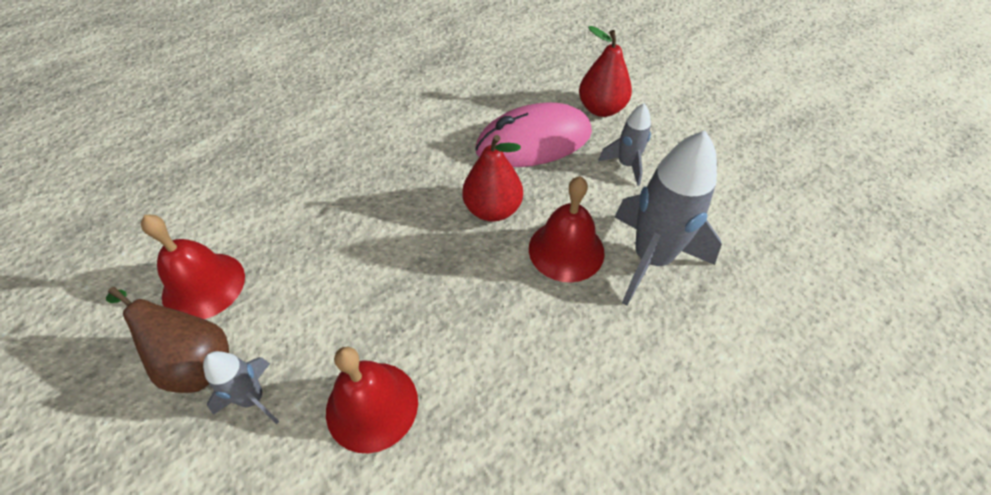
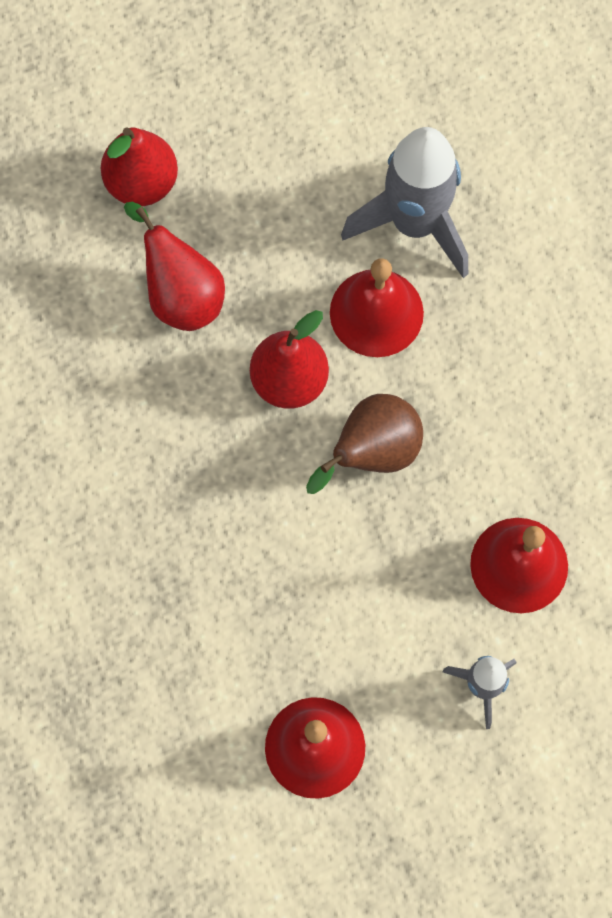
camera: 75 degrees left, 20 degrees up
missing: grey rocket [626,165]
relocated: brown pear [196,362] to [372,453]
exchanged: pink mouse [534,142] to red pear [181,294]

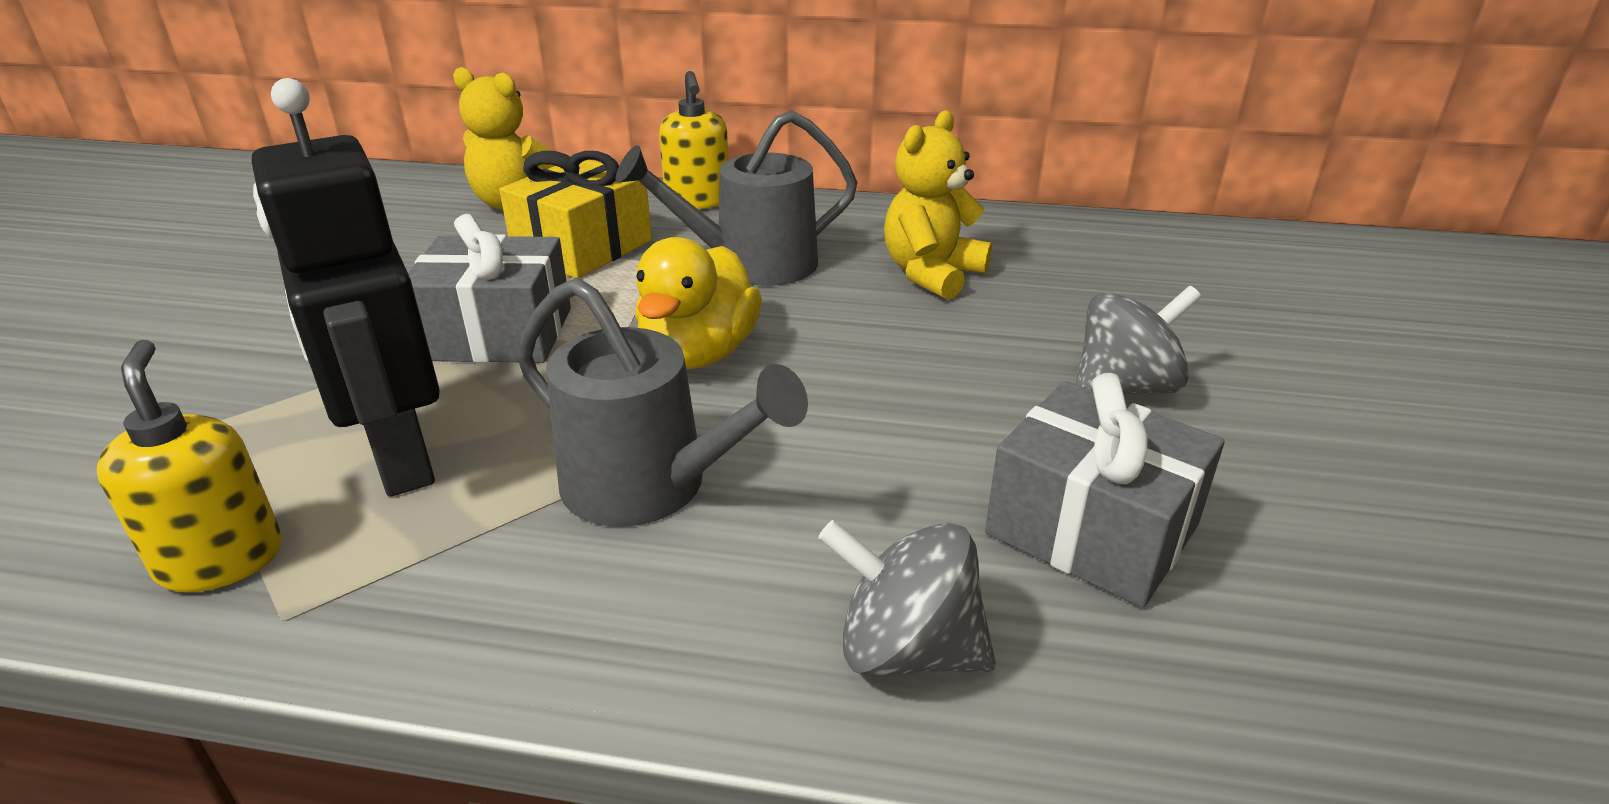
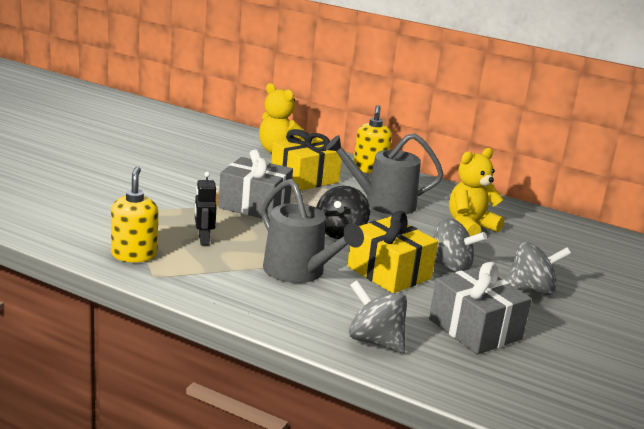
camera: 15 degrees right, 10 degrees down
appeared: yellow gift [389,272]; grey spinning top [450,266]
exchanged: yellow duck [699,354] to black spinning top [340,232]
size: black robot [399,459] = [203,240] x0.47

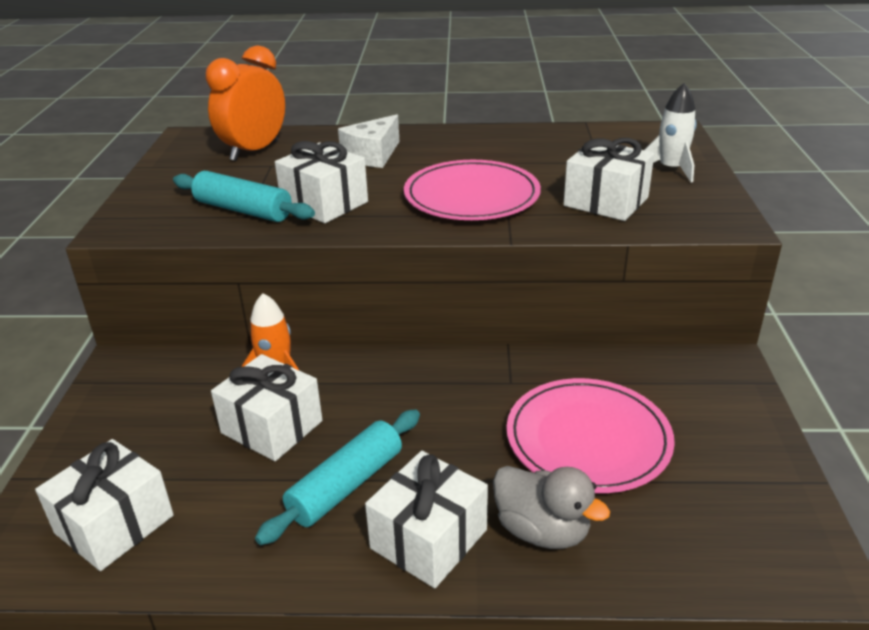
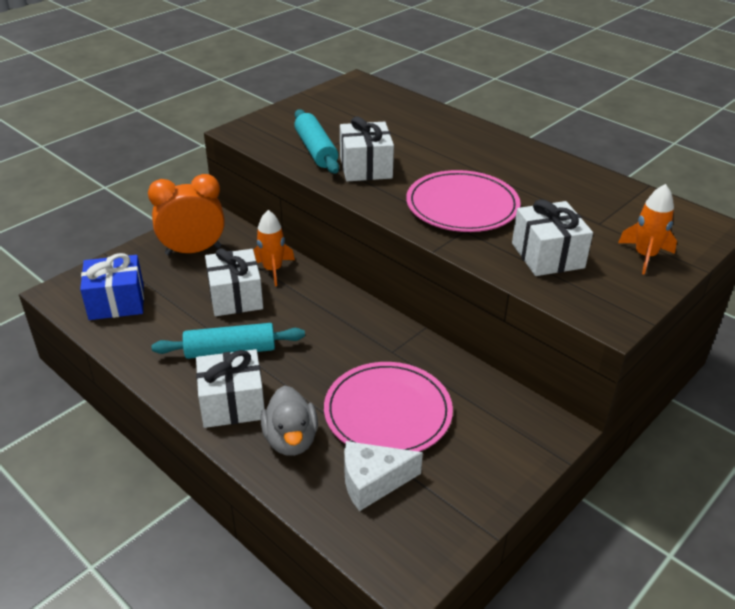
camera: 40 degrees right, 5 degrees up
relocated: orange clock [254,151] to [193,251]; white cheese [372,155] to [373,482]
colour: white gift [114,524] to blue gift [116,302]; white rocket [670,169] to orange rocket [645,256]

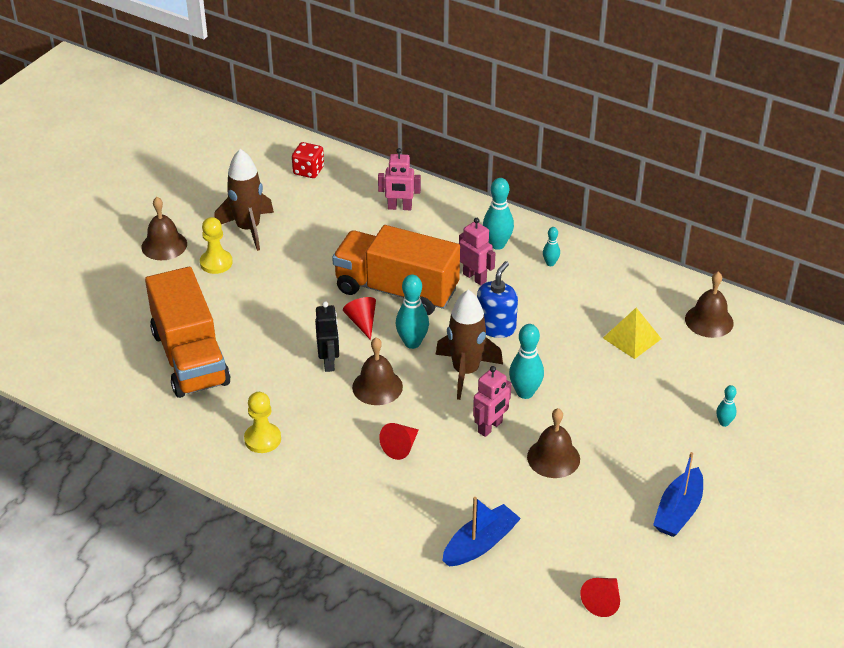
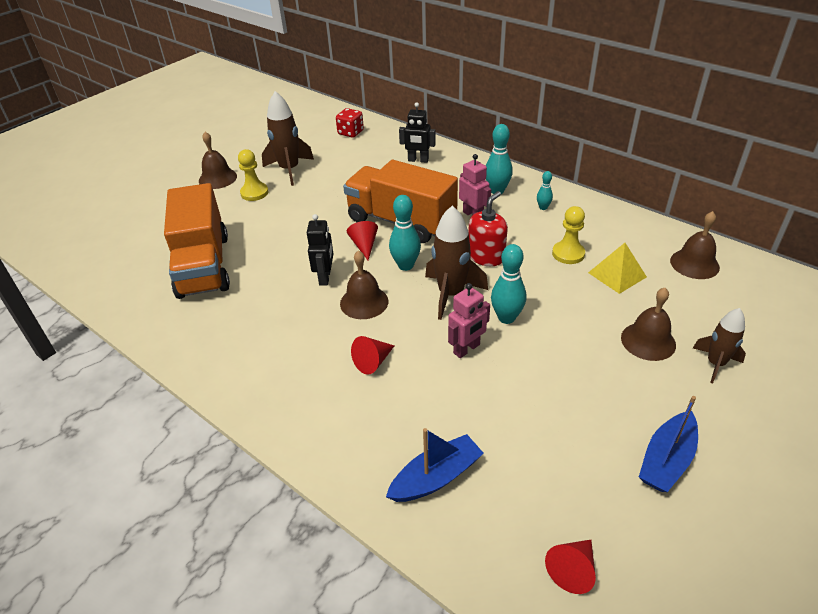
camera: 10 degrees right, 0 degrees up
relocated: yellow pawn [262,439] to [568,254]; brown bell [553,458] to [648,341]
exchanged: turquoise bowling pin [724,423] to brown rocket [715,364]
colour: pink robot [399,207] to black robot [418,160]; blue soap dispenser [496,327] to red soap dispenser [486,257]

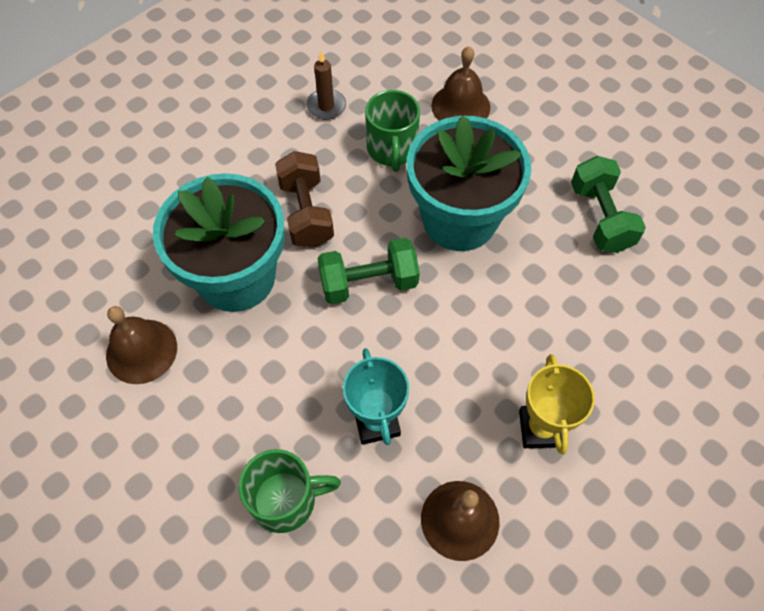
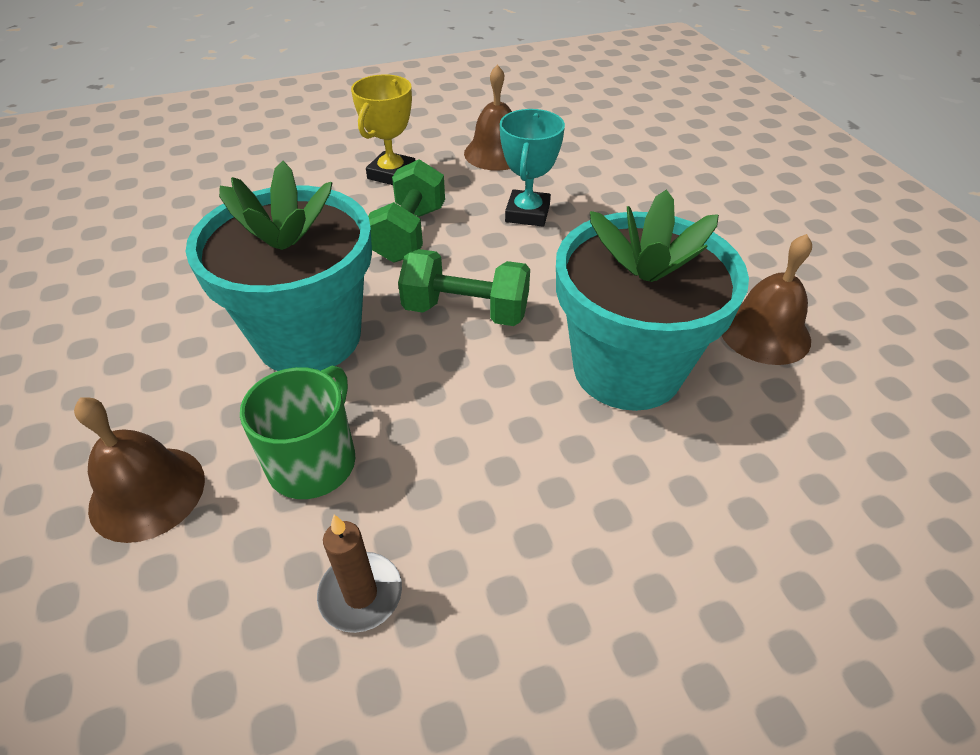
camera: 155 degrees left, 15 degrees down
missing: green mug [286,500]; brown dumbbell [306,213]
relocated: green dumbbell [600,218] to [409,234]

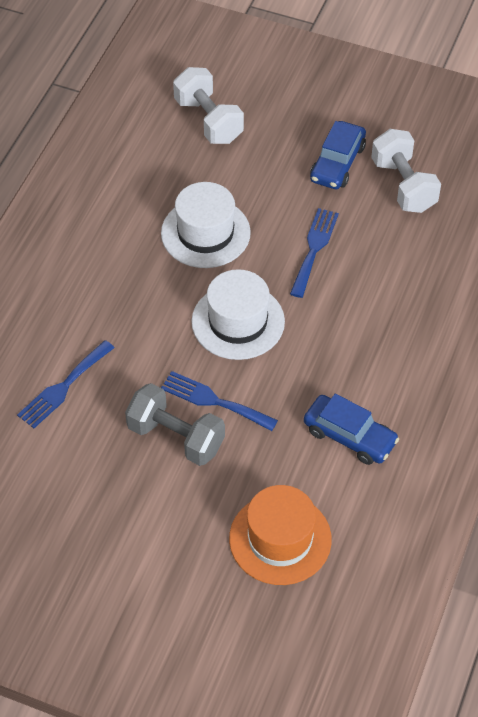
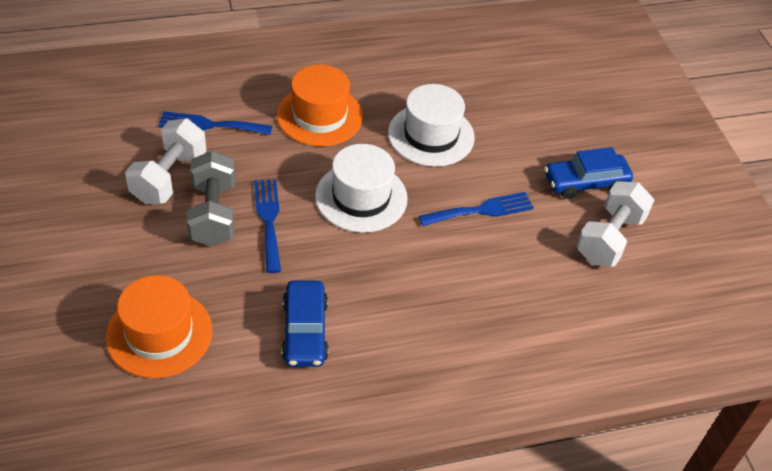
camera: 50 degrees right, 5 degrees down
appeared: orange hat [319,116]
relocated: white dumbbell [208,120] to [169,177]

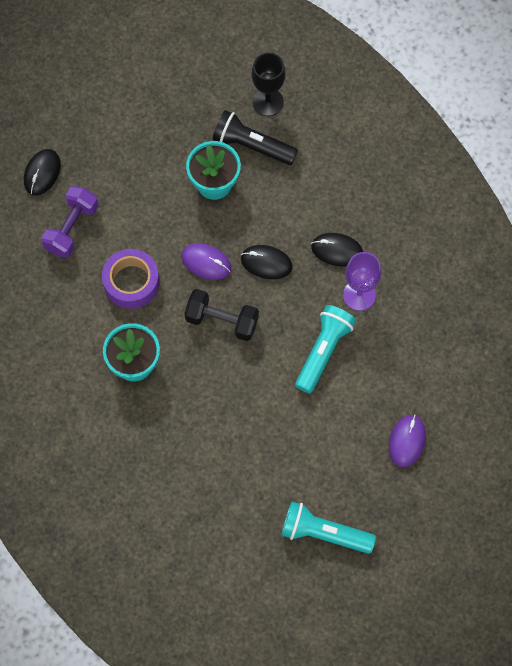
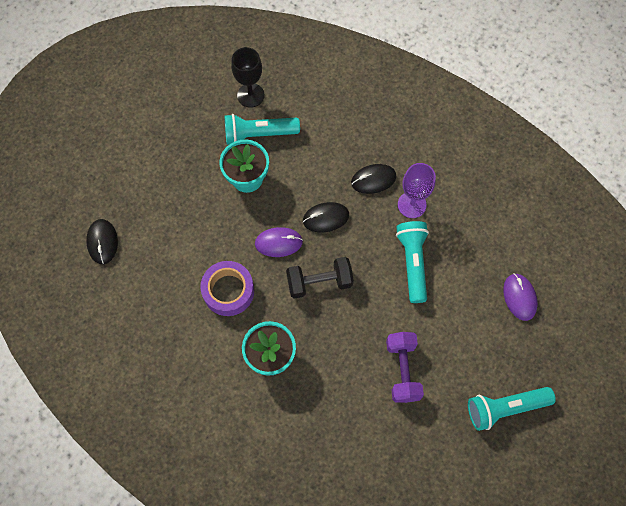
camera: 30 degrees left, 0 degrees up
relocated: purple dumbbell [72,228] to [402,370]
colour: black flashlight [252,145] to turquoise flashlight [259,134]

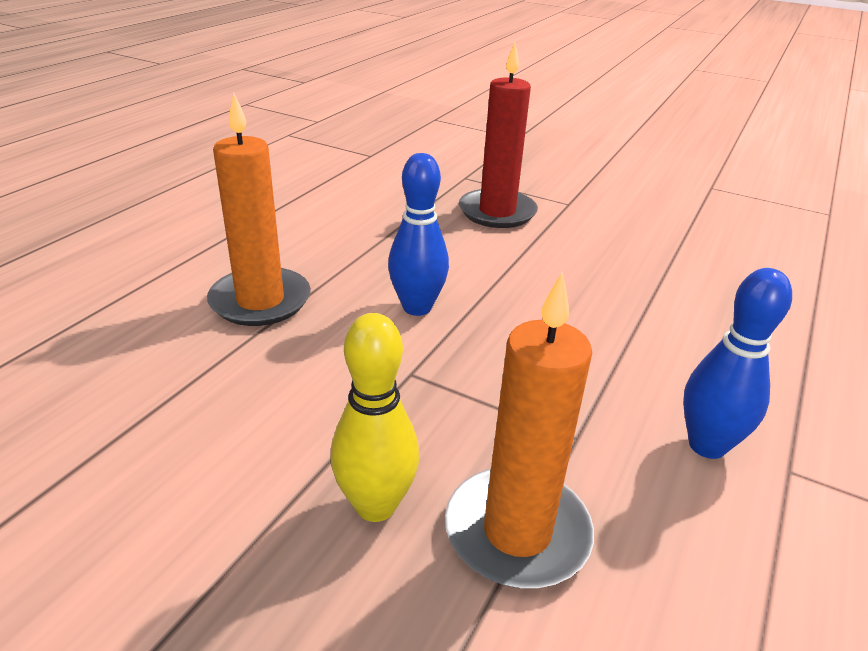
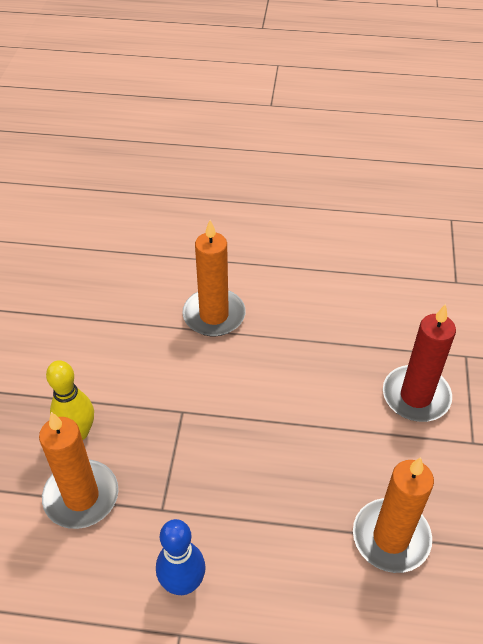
camera: 70 degrees right, 15 degrees up
missing: blue bowling pin [417,307]
appeared: orange candle [391,537]

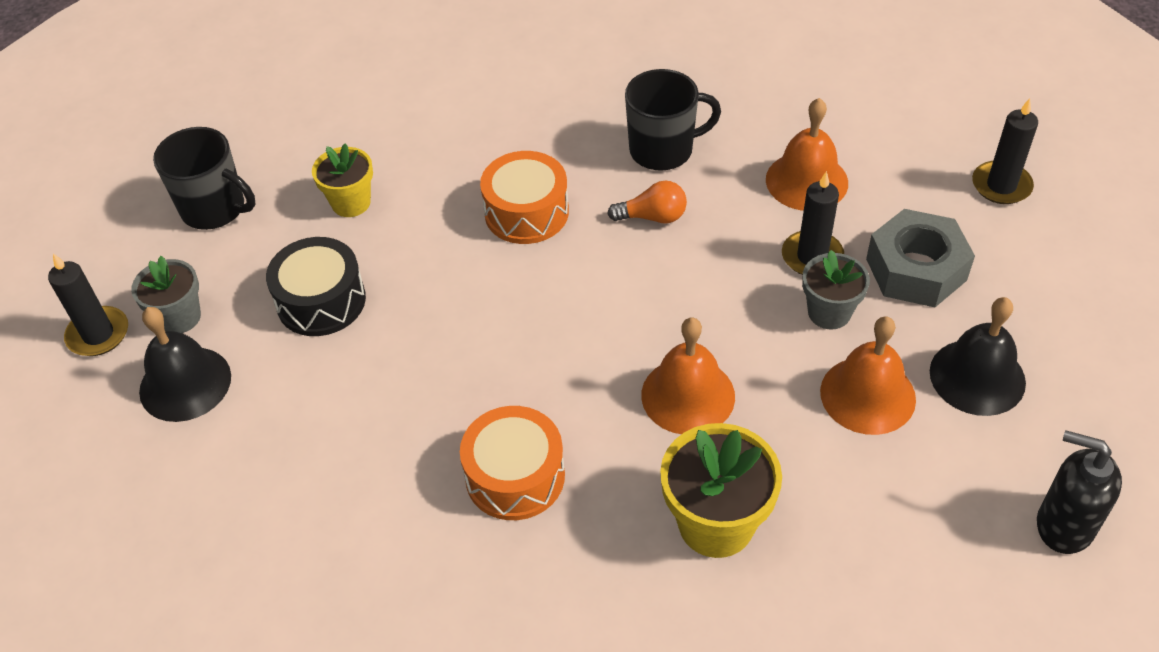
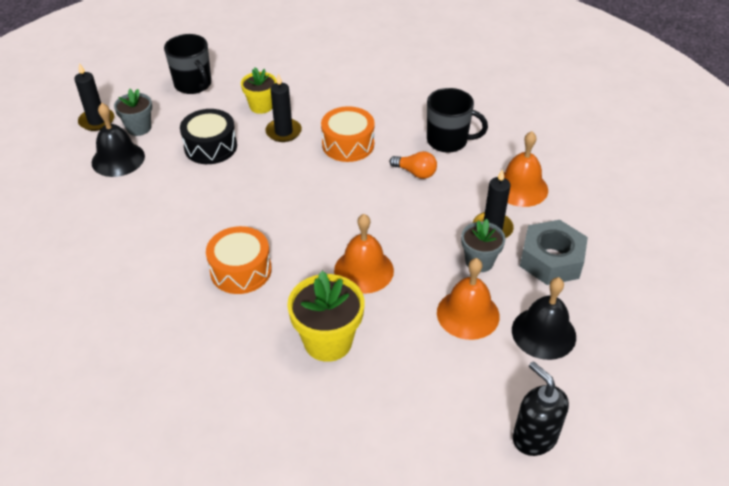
camera: 25 degrees right, 5 degrees down
relocated: black candle [1001,185] to [283,132]

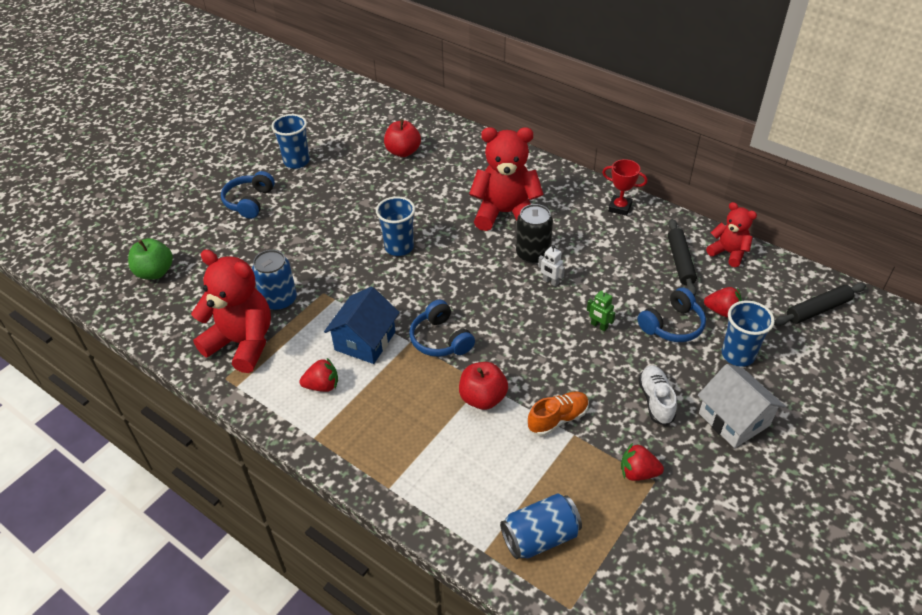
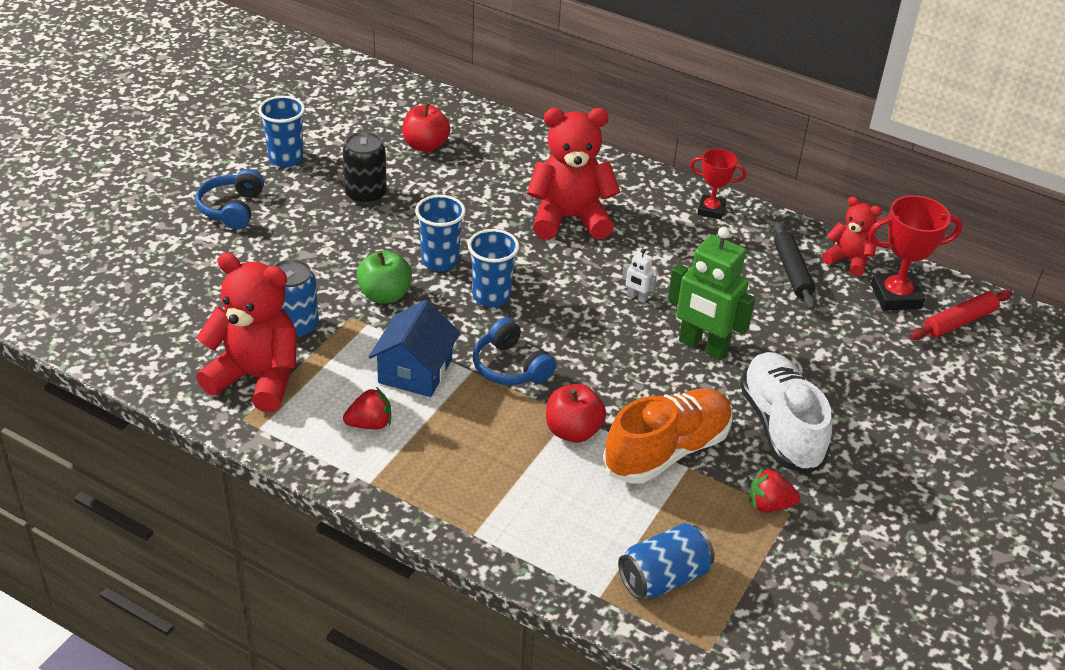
camera: 10 degrees left, 5 degrees down
missing: blue headphones [672,325]; white house [734,419]; red strawberry [722,311]
appeared: red trophy [896,296]
relocated: black can [533,254] to [366,195]; green apple [155,272] to [384,295]; blue cup [738,355] to [491,296]
colour: black rolling pin [817,309] to red rolling pin [959,322]
size: orange shoe [558,419] = [667,451] x1.81; green robot [599,326] = [703,346] x2.32; white shoe [656,400] = [781,427] x1.81

